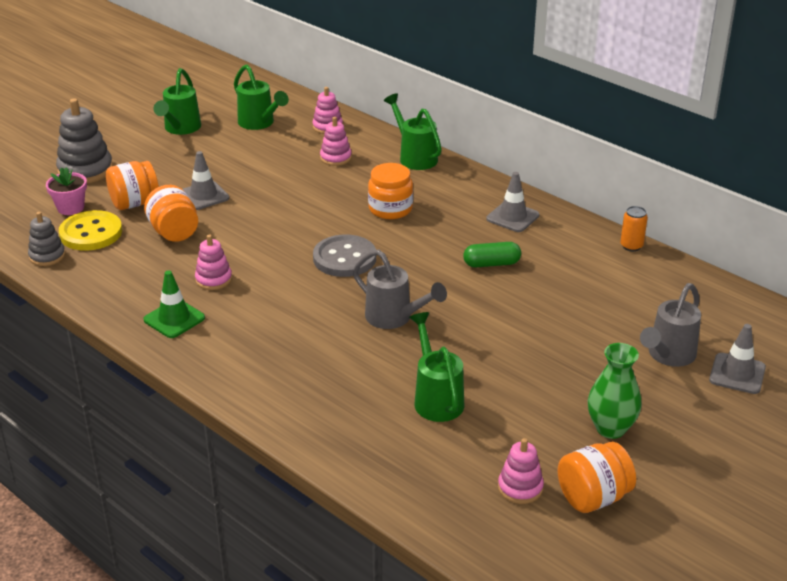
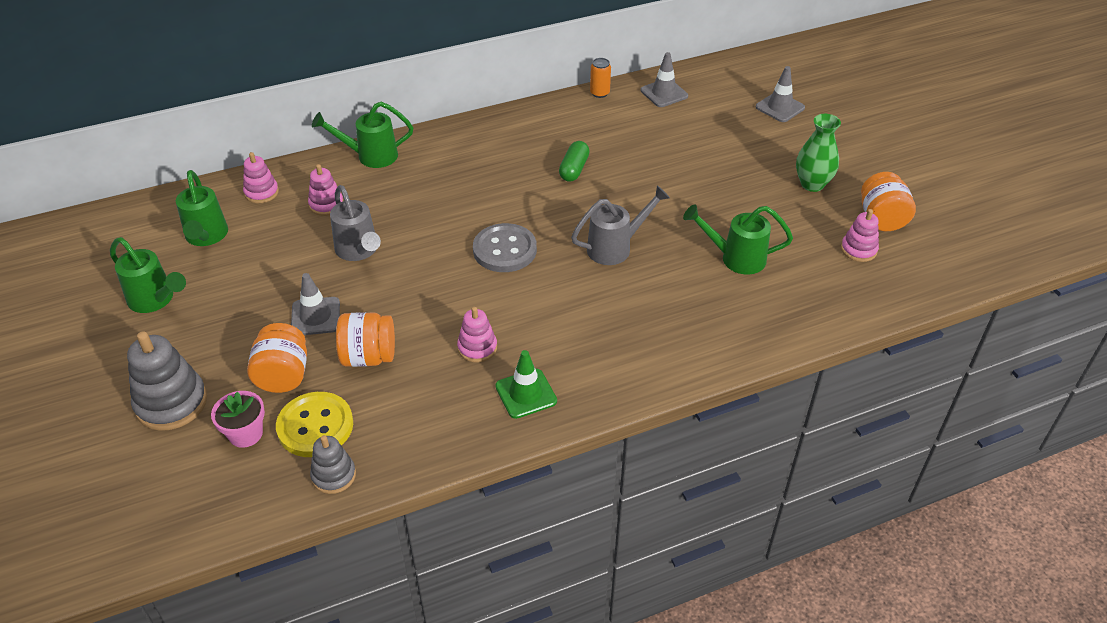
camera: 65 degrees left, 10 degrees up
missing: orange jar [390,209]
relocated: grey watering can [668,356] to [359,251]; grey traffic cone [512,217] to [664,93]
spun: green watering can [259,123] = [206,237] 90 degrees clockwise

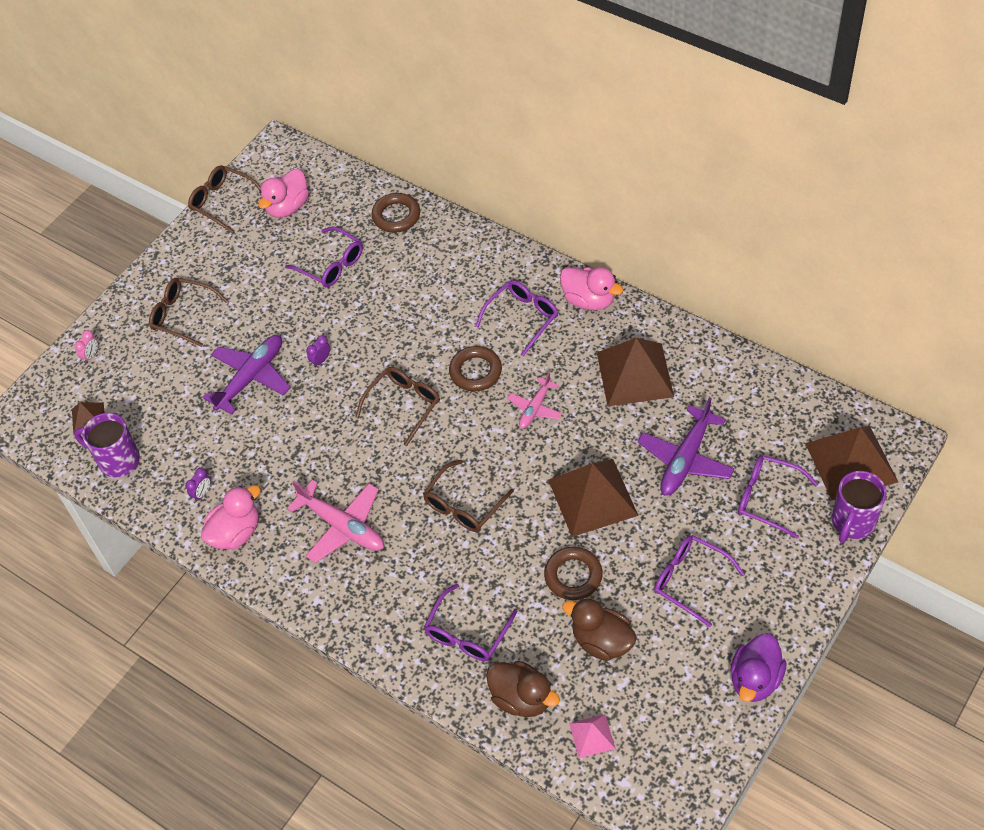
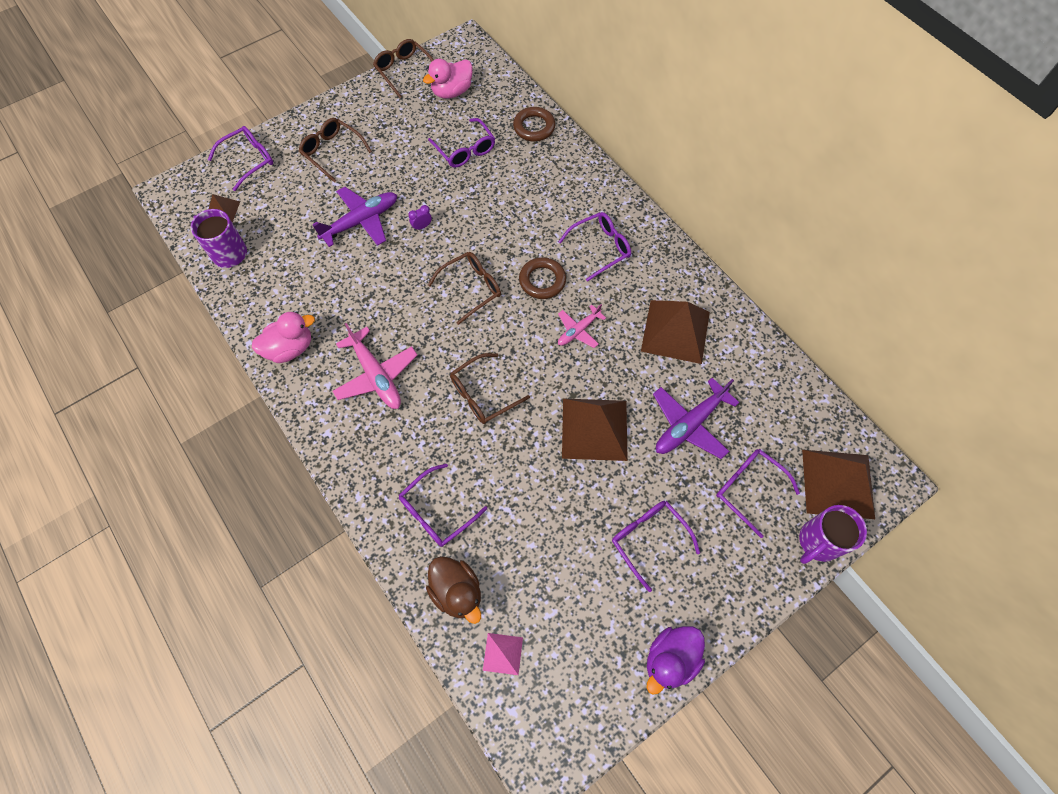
camera: 15 degrees right, 10 degrees up
missing: purple clock [202,493]; brown ring [573,576]; pink duck [589,300]; brown duck [602,641]
exchanged: pink clock [91,355] to purple glasses [249,160]

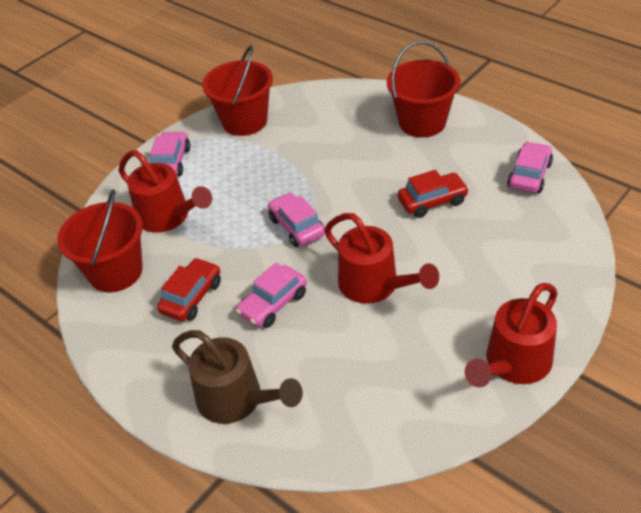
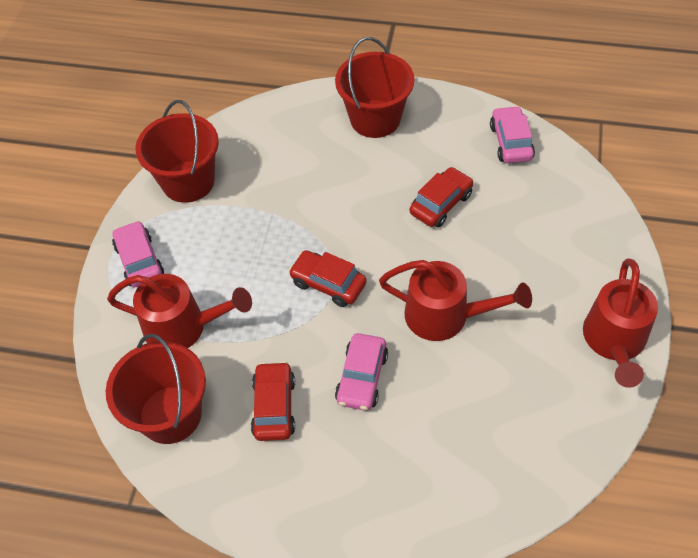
camera: 30 degrees left, 10 degrees up
missing: brown watering can [237,400]
colour: pink car [296,227] to red car [328,284]

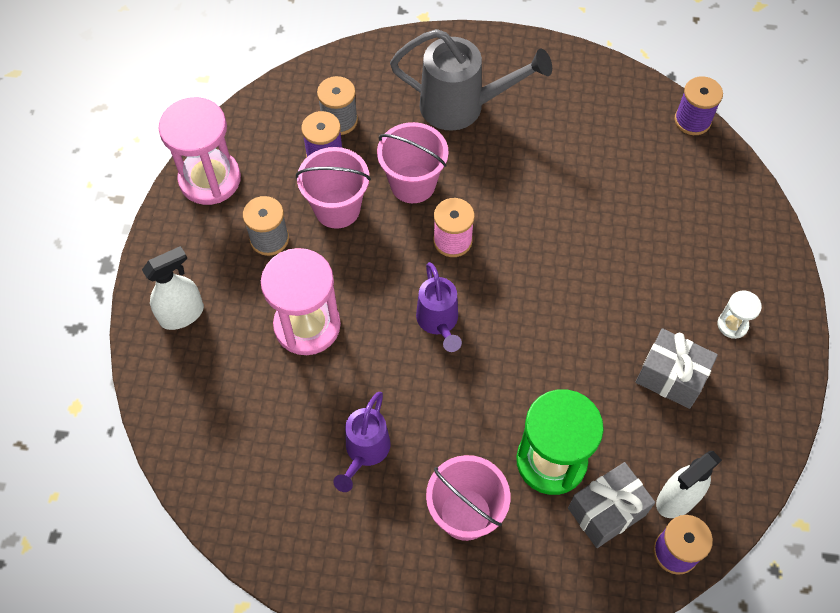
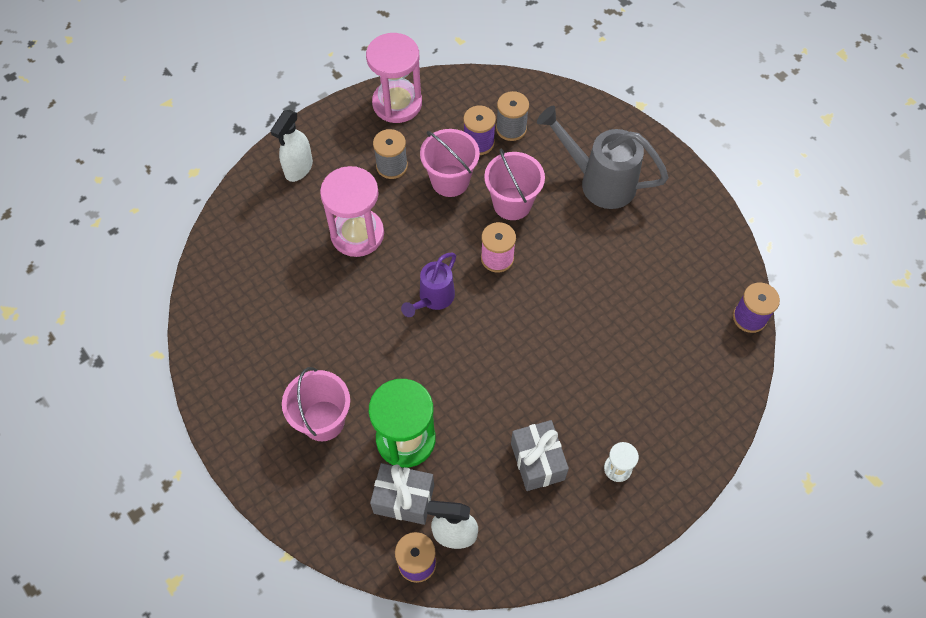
camera: 45 degrees right, 0 degrees up
missing: purple watering can [365,452]
spun: white spray bottle [182,314] = [298,168] 105 degrees clockwise; grey watering can [462,106] = [599,181] 150 degrees clockwise

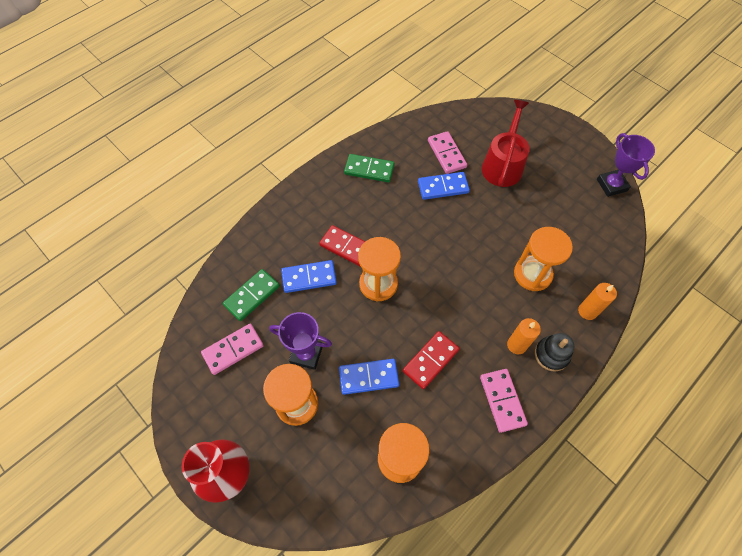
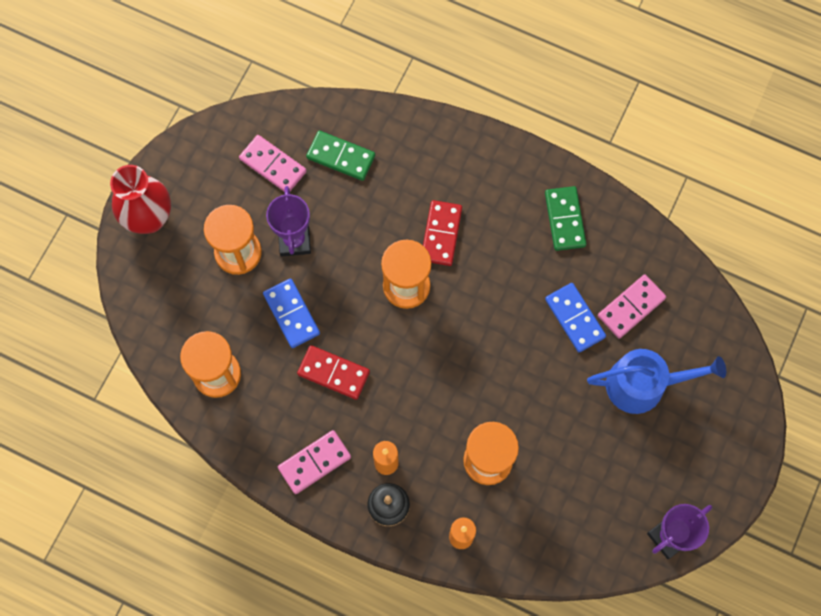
camera: 70 degrees right, 10 degrees up
missing: blue domino [309,278]
colour: red watering can [503,165] to blue watering can [643,385]

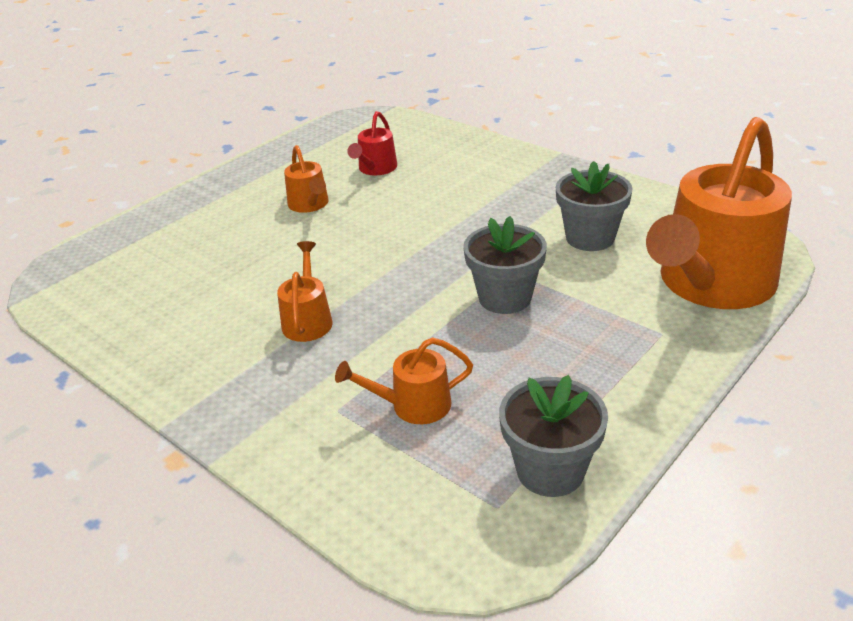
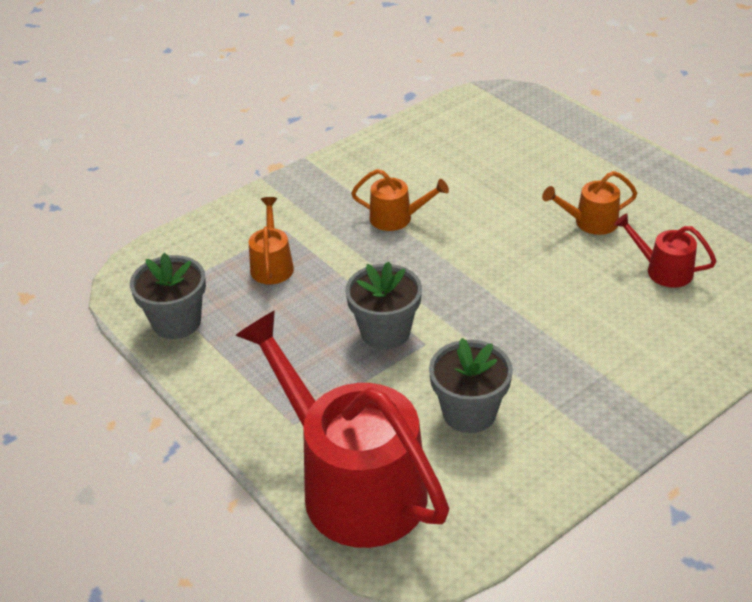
camera: 100 degrees right, 5 degrees up
colour: orange watering can [711,284] to red watering can [353,485]

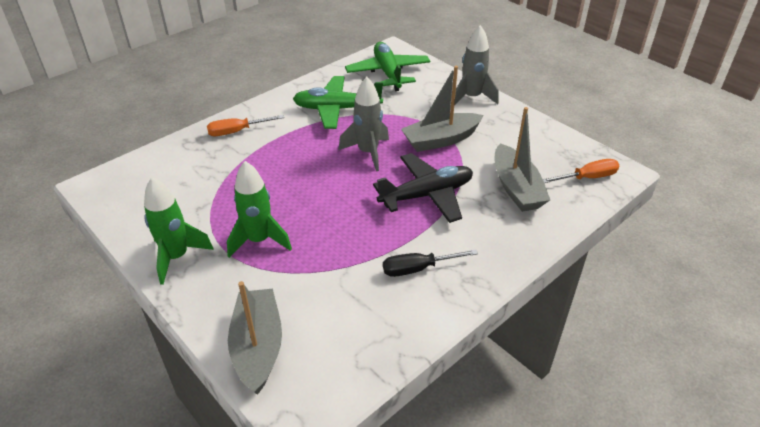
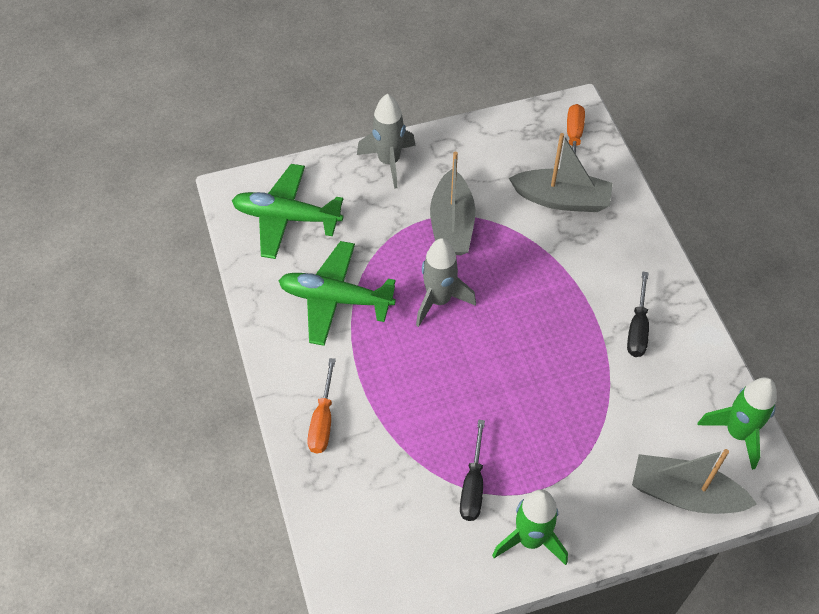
camera: 65 degrees left, 15 degrees up
missing: black plane [426,195]
appeared: black screwdriver [473,485]
relocated: green rocket [259,240] to [737,433]
spun: green plane [337,109] = [335,299] 75 degrees clockwise

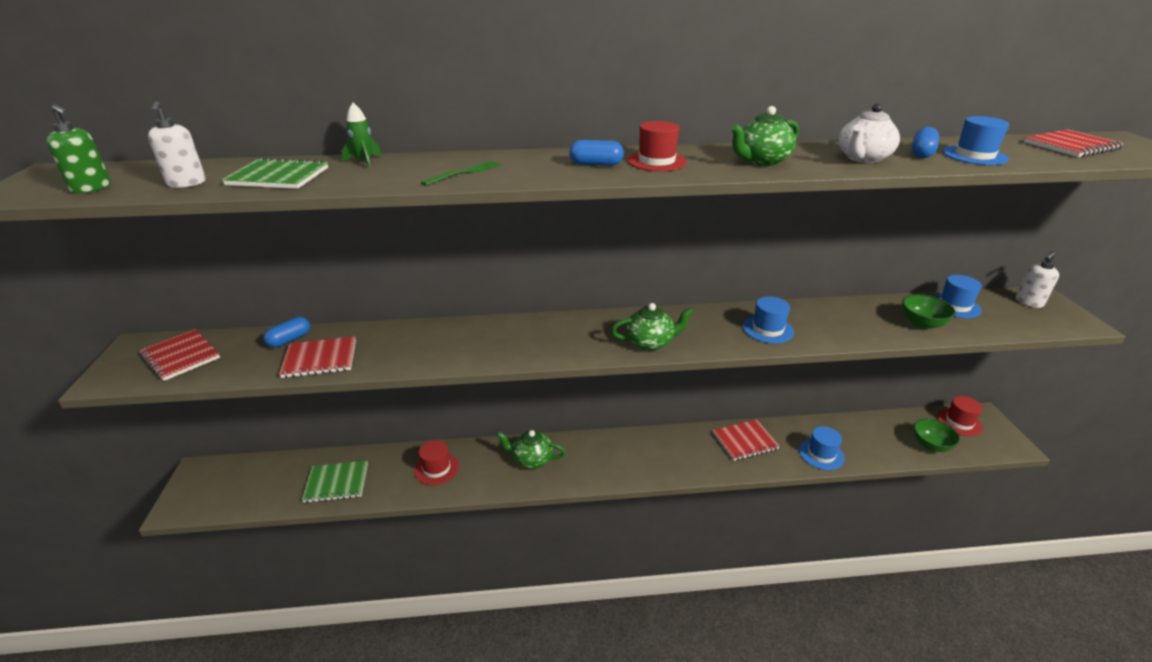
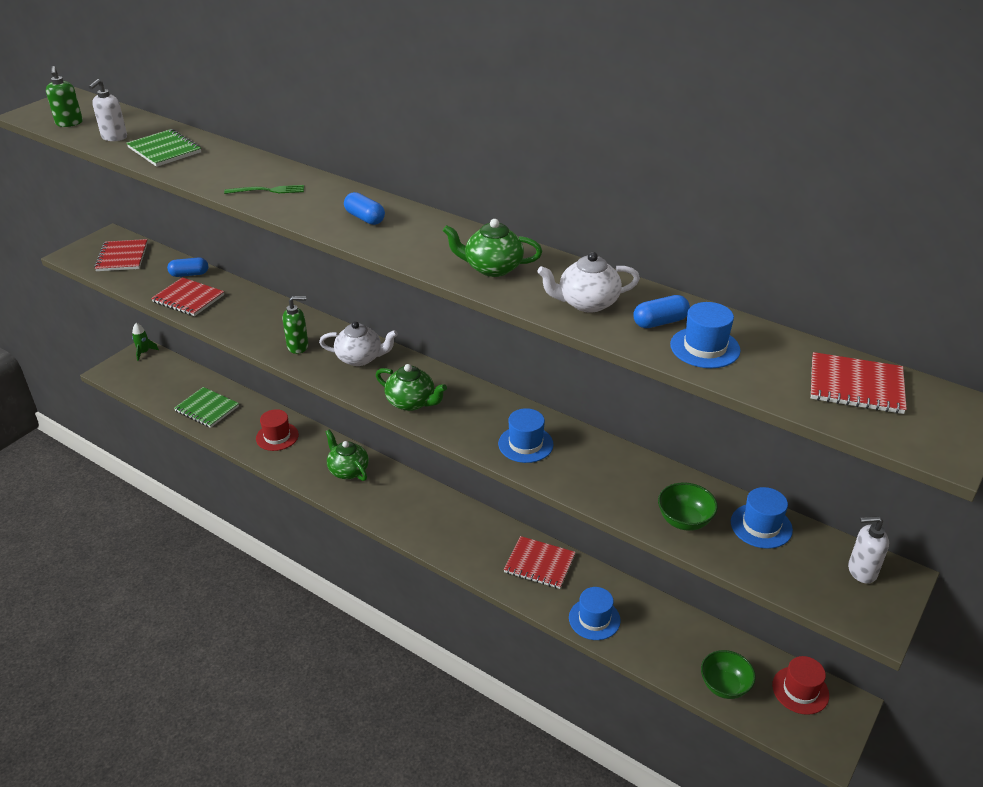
camera: 40 degrees right, 5 degrees up
missing: red hat [656,161]
appeared: green soap dispenser [298,346]; white teapot [360,358]
relocated: green rocket [364,161] to [144,352]

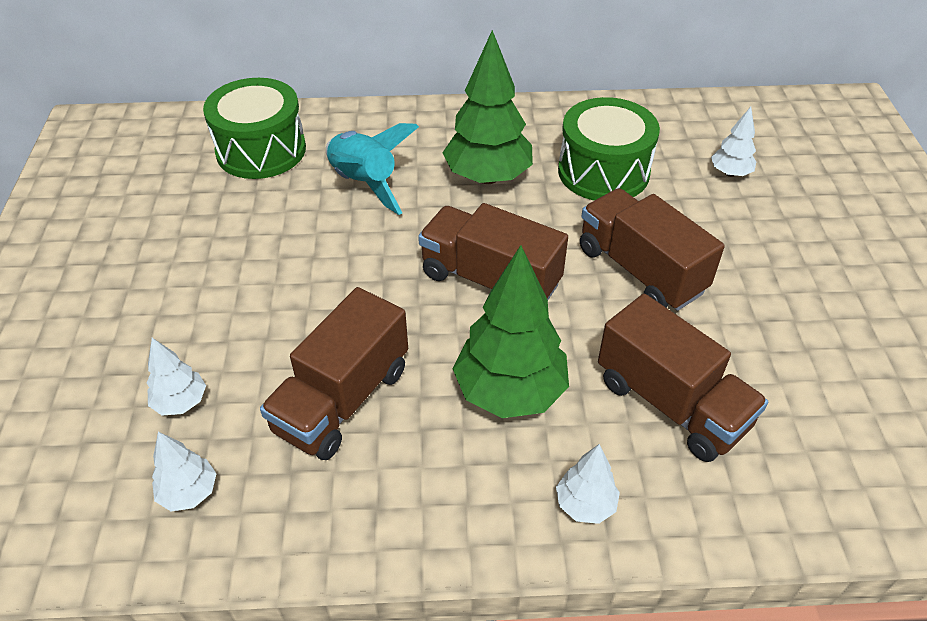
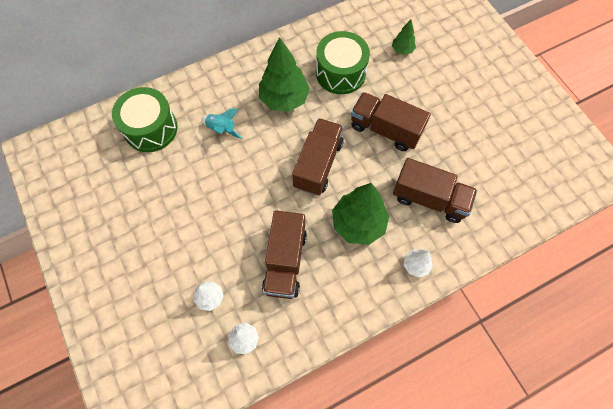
camera: 25 degrees left, 20 degrees up
colour: white tree [730,173] to green tree [402,50]
spun: brown truck [490,279] = [318,164] 105 degrees clockwise
size: turquoise rocket [364,184] = [222,129] x0.63

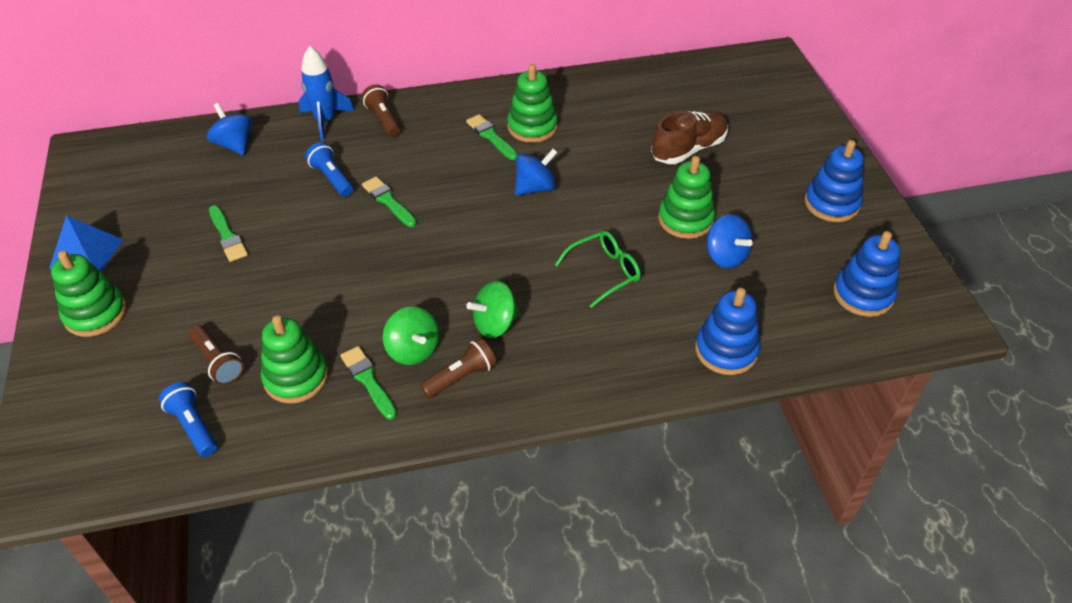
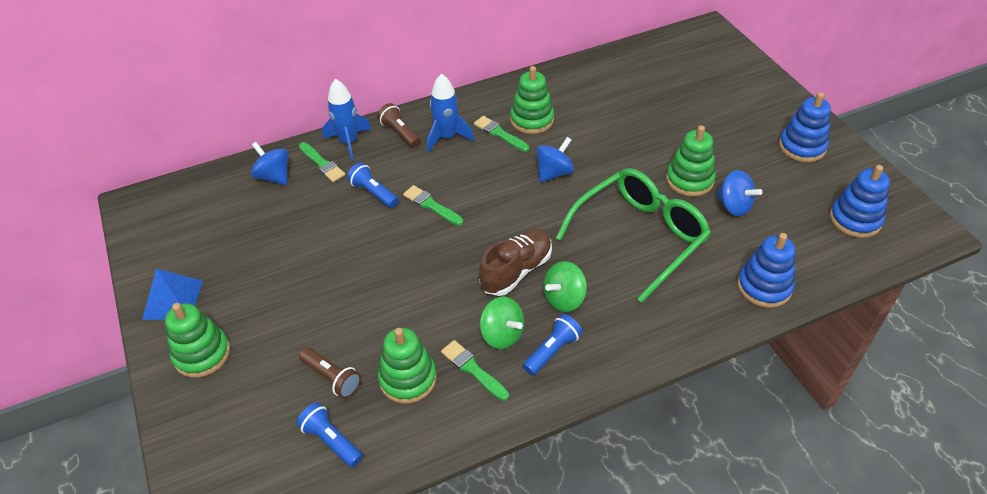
camera: 10 degrees left, 0 degrees up
appeared: blue rocket [447,137]
relocated: green brush [227,236] to [322,164]; brown shoe [688,149] to [516,271]
colour: brown flashlight [461,377] to blue flashlight [552,351]
size: green glasses [604,272] = [639,237] x1.93

